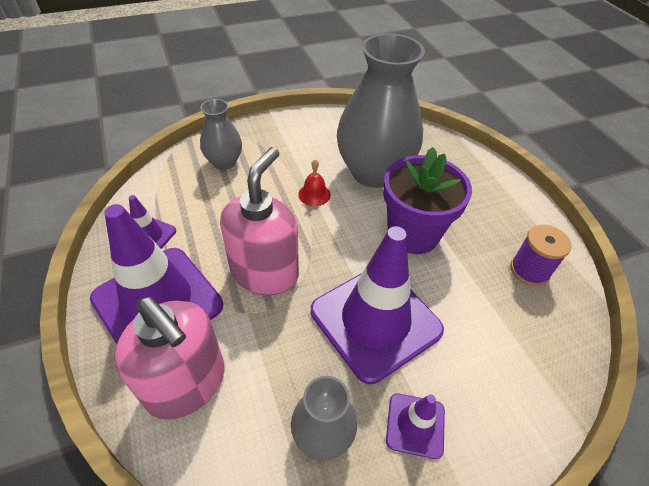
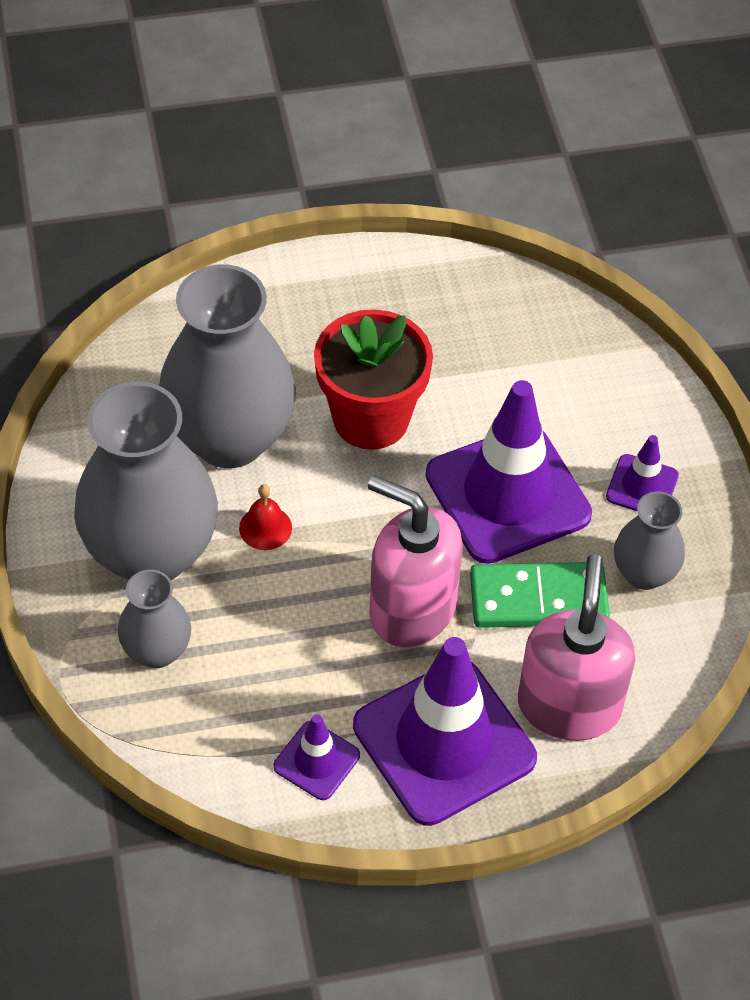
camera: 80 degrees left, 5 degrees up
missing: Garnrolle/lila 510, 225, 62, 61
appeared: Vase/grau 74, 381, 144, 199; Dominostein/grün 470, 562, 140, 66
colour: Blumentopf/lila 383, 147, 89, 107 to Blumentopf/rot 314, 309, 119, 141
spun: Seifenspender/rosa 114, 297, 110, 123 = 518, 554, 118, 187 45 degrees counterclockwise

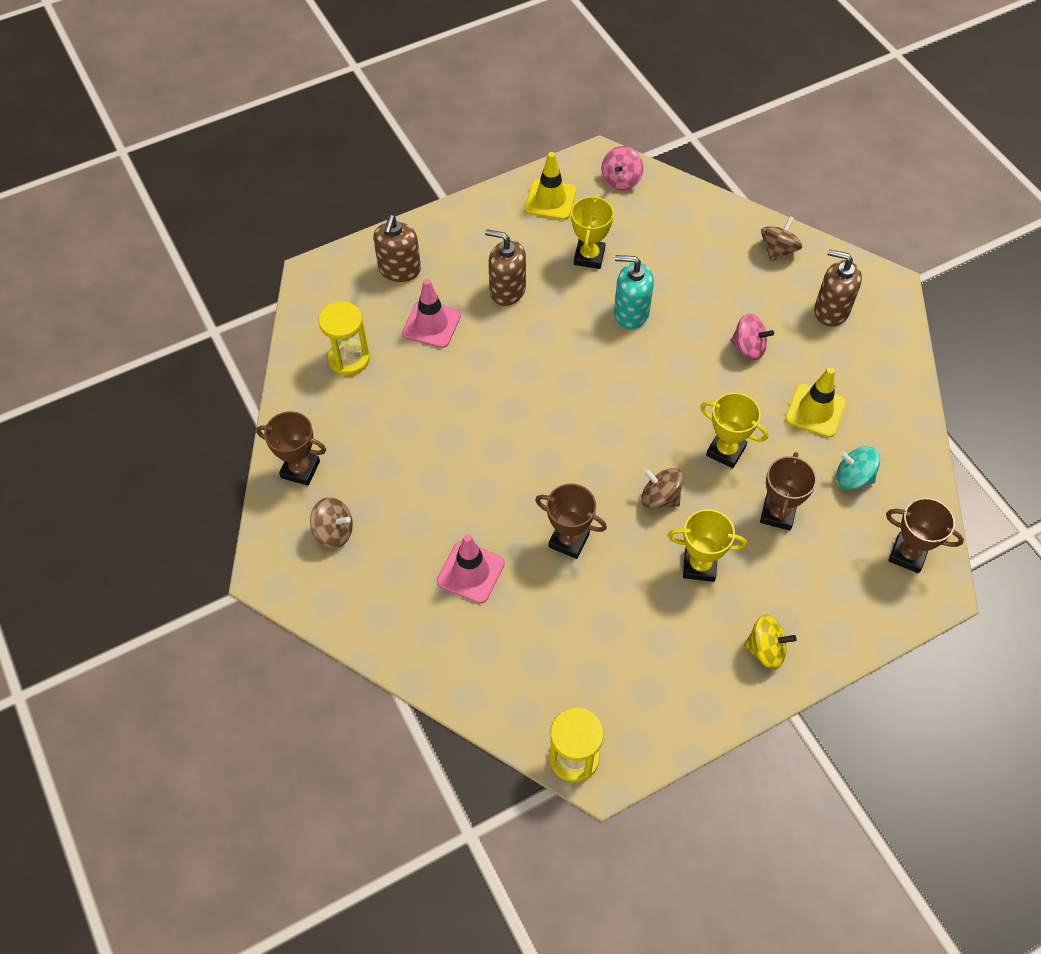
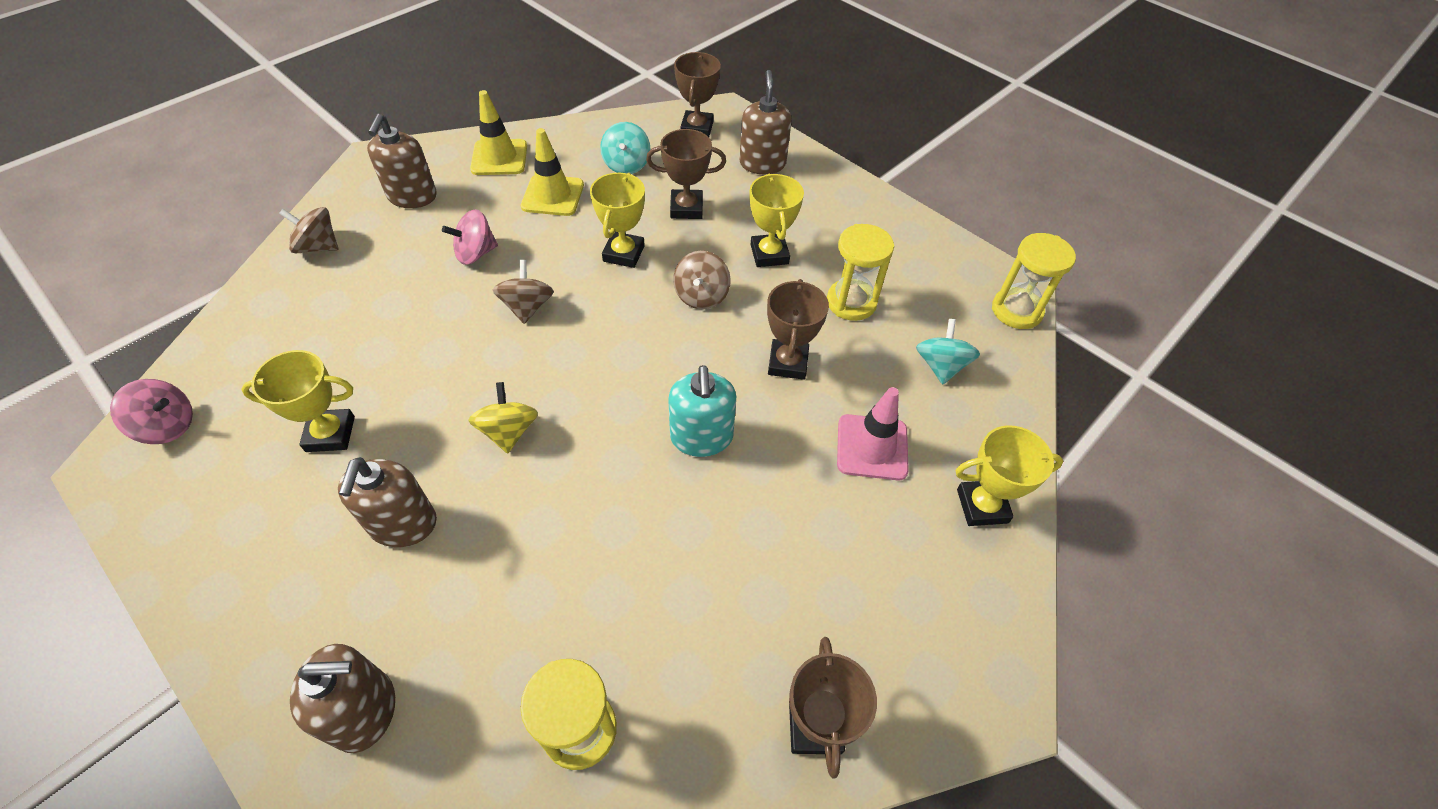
camera: 110 degrees left, 5 degrees down
missing: Leitkegel/rosa 402, 279, 59, 69
appeared: Seifenspender/braun 739, 70, 53, 104; Sanduhr/gelb 827, 224, 67, 97; Kreisel/türkis 916, 319, 64, 65; Pokal/gelb 955, 425, 108, 101
relocated: Kreisel/gelb 744, 615, 53, 54 to 468, 382, 70, 71; Leitkegel/gelb 525, 152, 51, 68 to 470, 90, 57, 85; Kreisel/braun 310, 497, 43, 51 to 493, 260, 61, 64; Seifenspender/türkis 614, 255, 40, 74 to 668, 365, 68, 92
spun: Kreisel/rosa 730, 313, 44, 47 = 442, 209, 56, 56 120 degrees counterclockwise

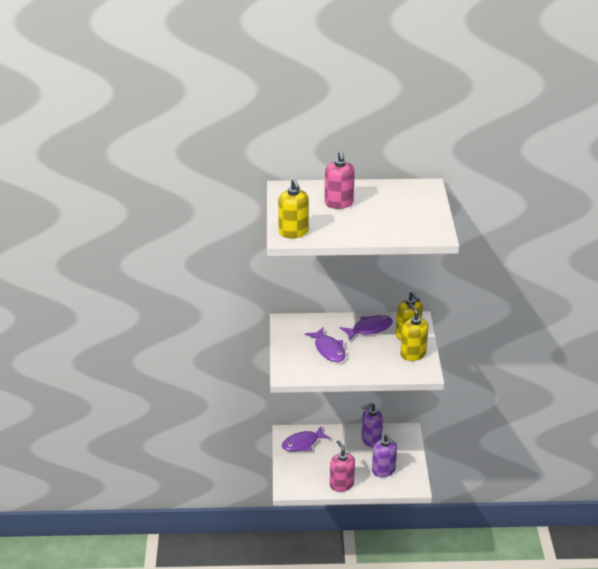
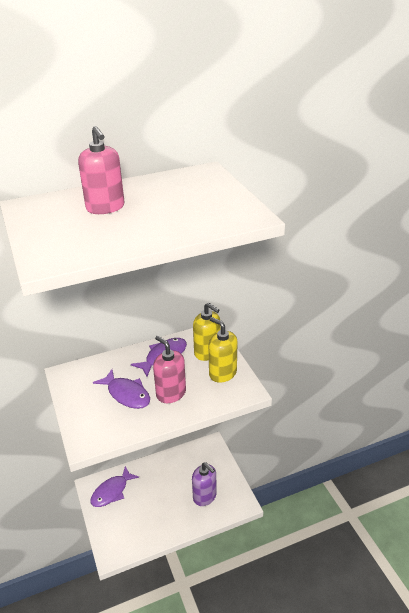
camera: 20 degrees left, 0 degrees up
missing: Seifenspender/gelb 278, 179, 31, 59; Seifenspender/lila 362, 403, 21, 44
relocated: Seifenspender/rosa 330, 440, 25, 52 to 153, 336, 33, 67

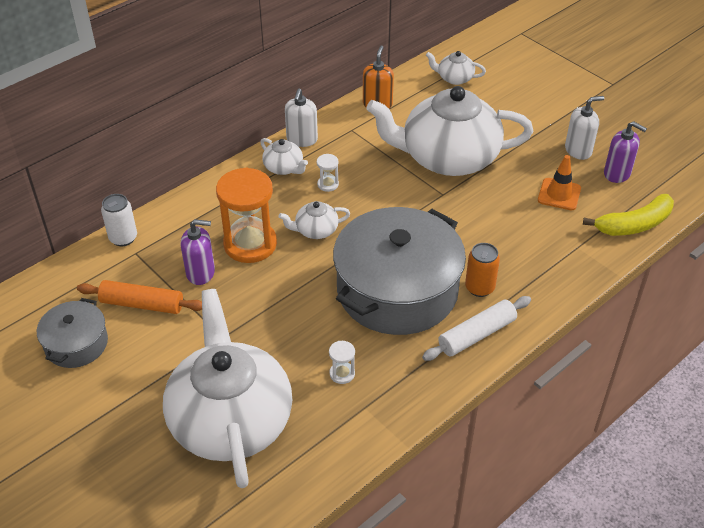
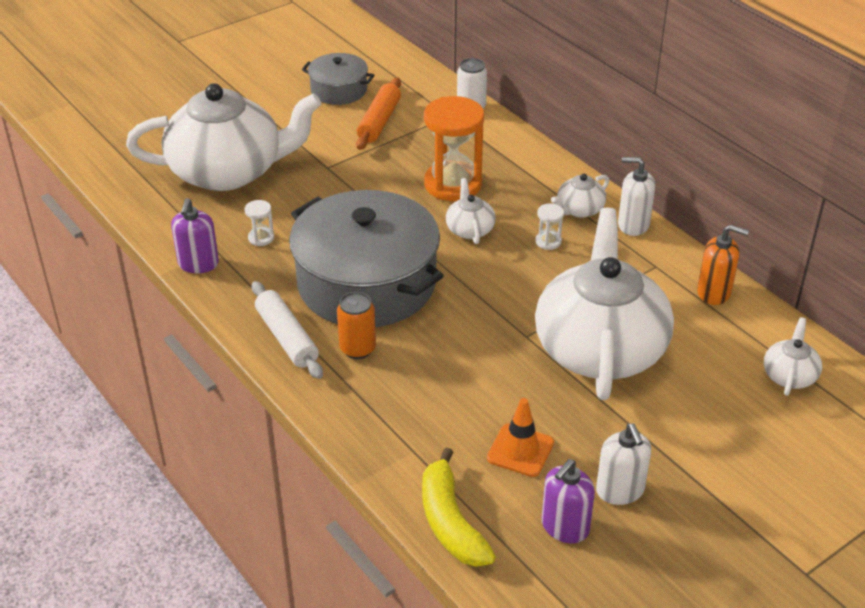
camera: 95 degrees right, 5 degrees down
relocated: Seifenspender/lila 181, 219, 34, 66 to 171, 198, 48, 75

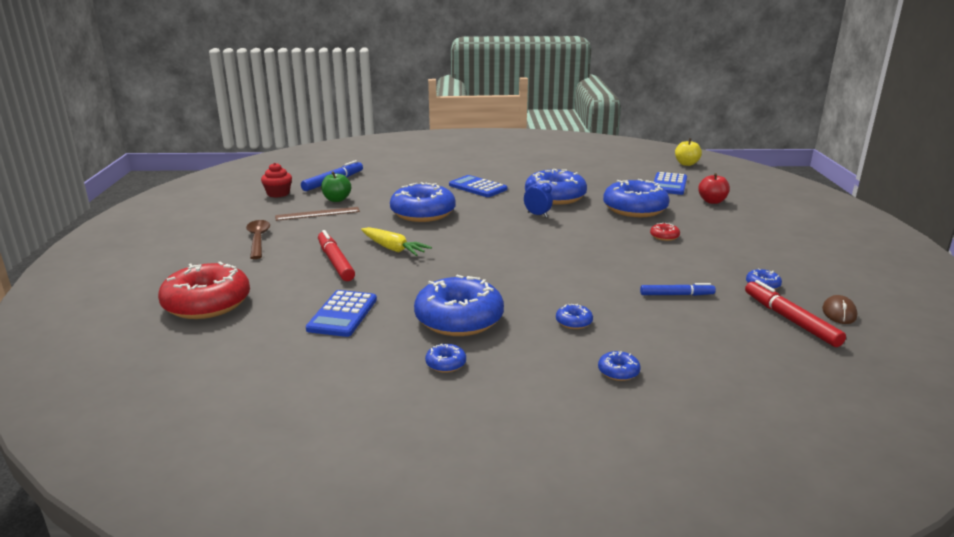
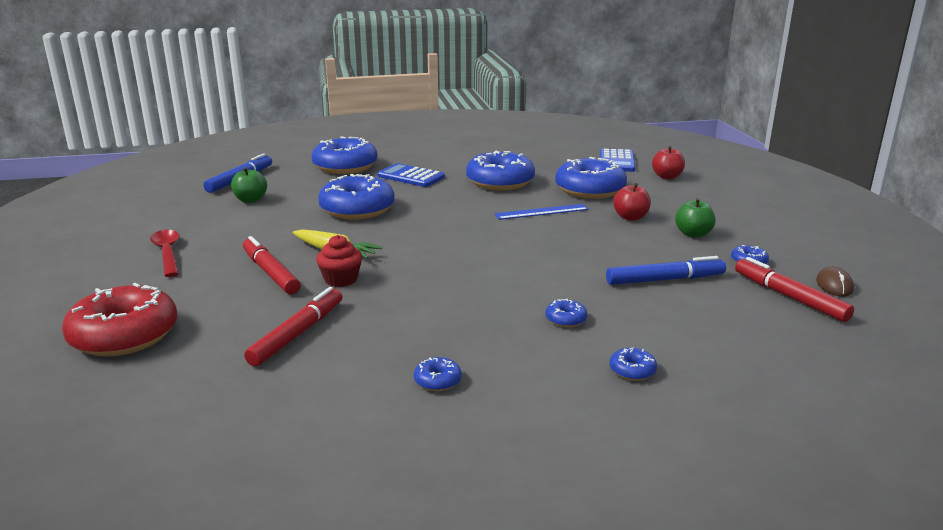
camera: 10 degrees left, 0 degrees up
missing: Lineal/braun 275, 207, 85, 14; Wecker/blau 524, 179, 29, 38; Apfel/gelb 675, 138, 27, 28
appeared: Lineal/blau 494, 204, 95, 16; Apfel/grün 675, 198, 41, 40
relocated: Donut/blau 414, 275, 90, 61 to 312, 137, 66, 37; Muffin/rot 261, 163, 31, 35 to 316, 235, 46, 52
exchanged: Taschenrechner/blau 306, 290, 71, 47 to Filzstift/rot 244, 287, 98, 80; Donut/rot 650, 223, 30, 18 to Apfel/rot 613, 183, 38, 38
colour: Löffel/braun 246, 220, 24, 39 to Löffel/rot 150, 230, 30, 47
size: Filzstift/blau 640, 283, 76, 13 = 606, 256, 120, 29 x1.51

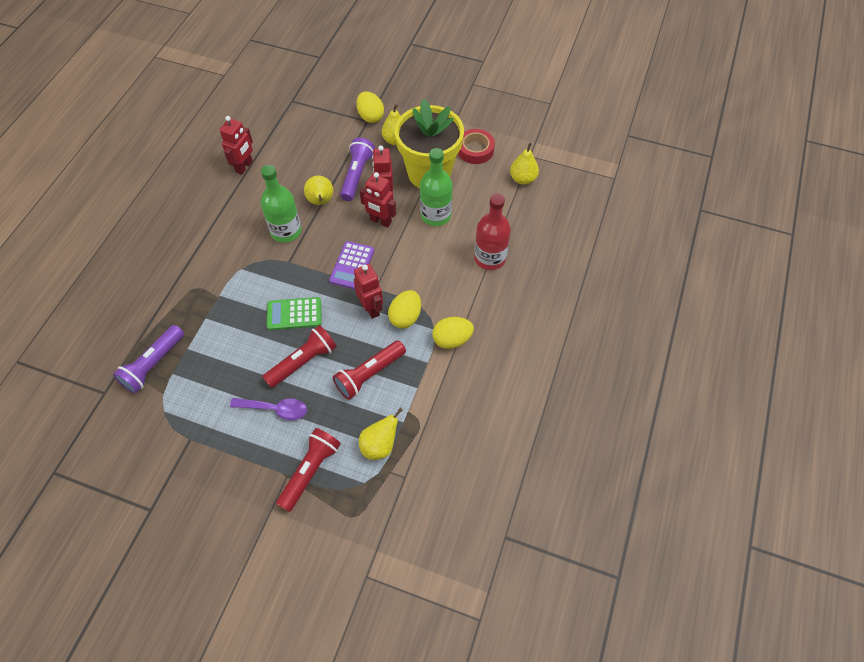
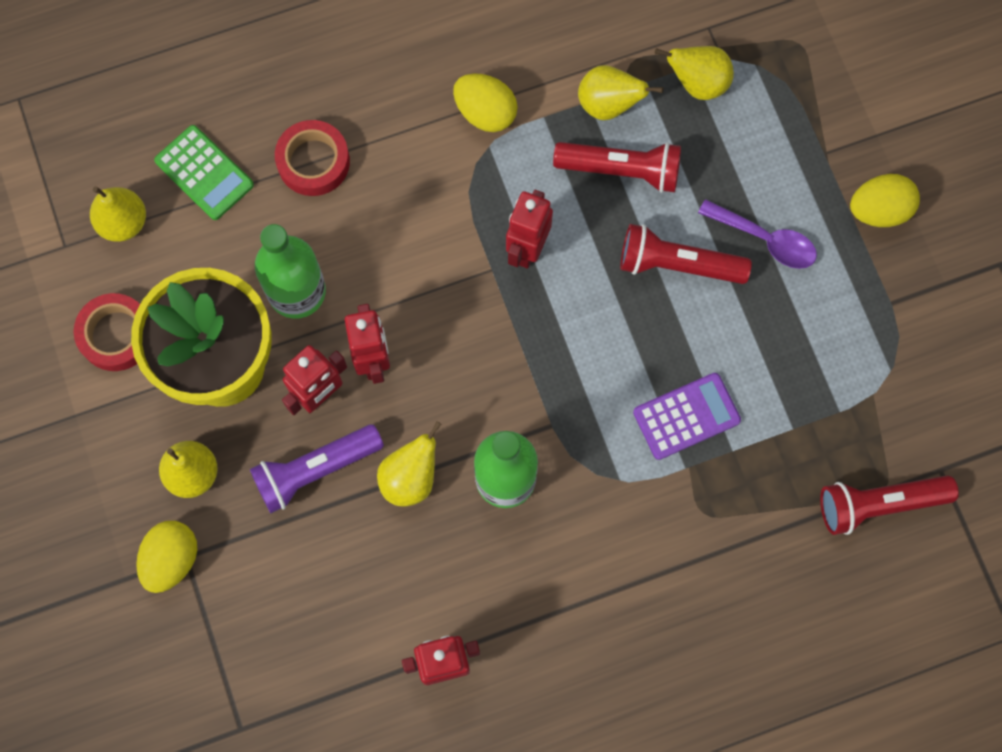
camera: 130 degrees left, 15 degrees up
missing: Taschenlampe/lila 113, 325, 71, 69
appeared: Birne/gelb 578, 65, 85, 55
relocated: Taschenrechner/grün 267, 297, 55, 33 to 154, 125, 100, 95; Taschenrechner/lila 329, 241, 45, 48 to 633, 373, 108, 87; Taschenlampe/rot 276, 428, 65, 84 to 820, 475, 139, 60; Ei/gelb 388, 290, 33, 38 to 850, 174, 70, 53
exchanged: Flasche/rot 474, 193, 37, 77 to Klebeband/rot 275, 120, 75, 76
spun: Löffel/lila 230, 398, 77, 22 = 698, 199, 119, 70 150 degrees clockwise

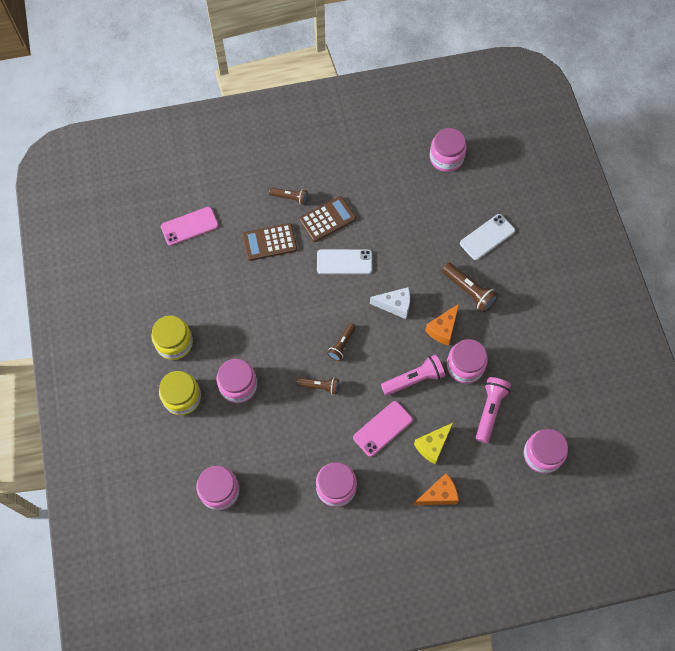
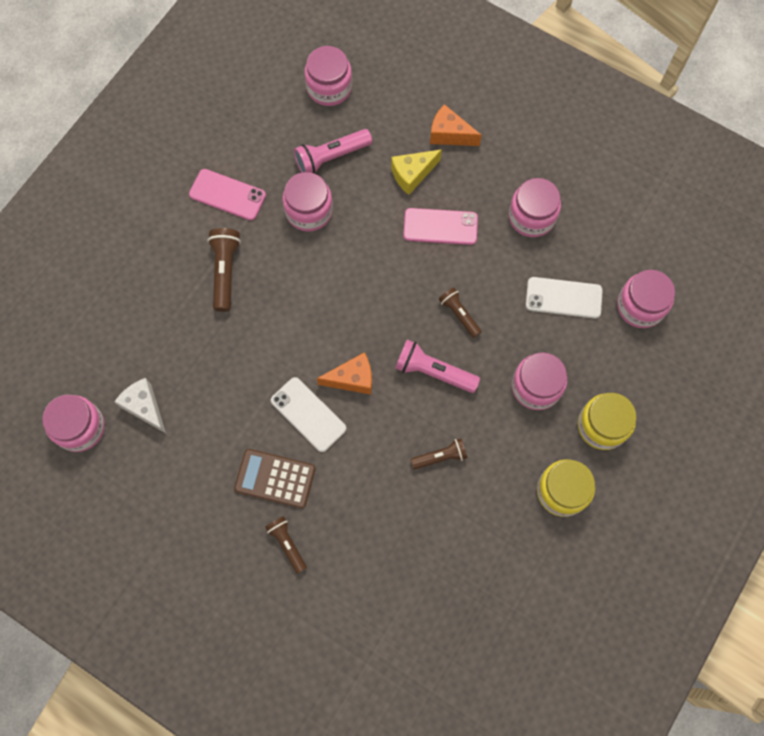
camera: 135 degrees left, 5 degrees up
missing: Taschenrechner/braun 242, 223, 55, 38
relocated: Käse/weiß 370, 287, 40, 32 to 114, 378, 52, 55; Handy/rosa 161, 207, 58, 39 to 189, 169, 77, 52; Käse/orange 425, 304, 34, 42 to 317, 352, 55, 43; Taschenlampe/rosa 381, 354, 64, 42 to 395, 340, 85, 53; Taschenlampe/braun 327, 323, 29, 38 to 411, 438, 56, 32; Handy/weiß 460, 214, 55, 46 to 526, 277, 77, 42
spun: Käse/gelb 414, 423, 39, 41 = 391, 149, 51, 46 150 degrees clockwise

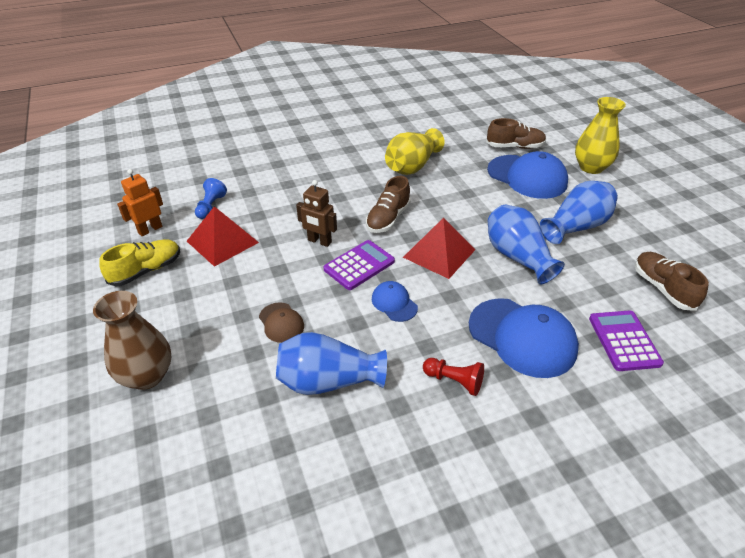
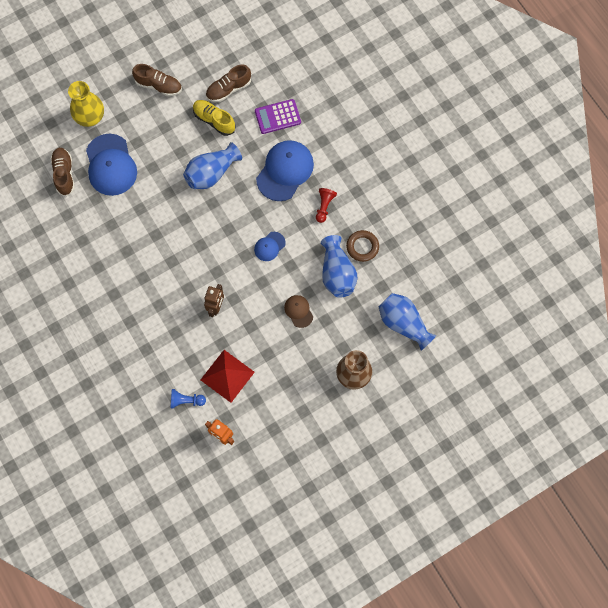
camera: 100 degrees left, 30 degrees up
missing: Taschenrechner/lila 323, 240, 72, 50; Vase/gelb 385, 128, 60, 47; Pyramide/rot 403, 218, 73, 61
appeared: Ring/braun 346, 230, 33, 32
relocated: Schuh/braun 366, 176, 45, 57 to 132, 64, 50, 32; Schuh/gelb 99, 239, 81, 47 to 193, 100, 43, 36; Vase/blau 540, 181, 78, 63 to 379, 293, 58, 58
spun: Kappe/blau 487, 151, 81, 48 = 86, 134, 51, 62 135 degrees clockwise; Kappe/braun 259, 302, 45, 41 = 284, 295, 29, 33 75 degrees counterclockwise

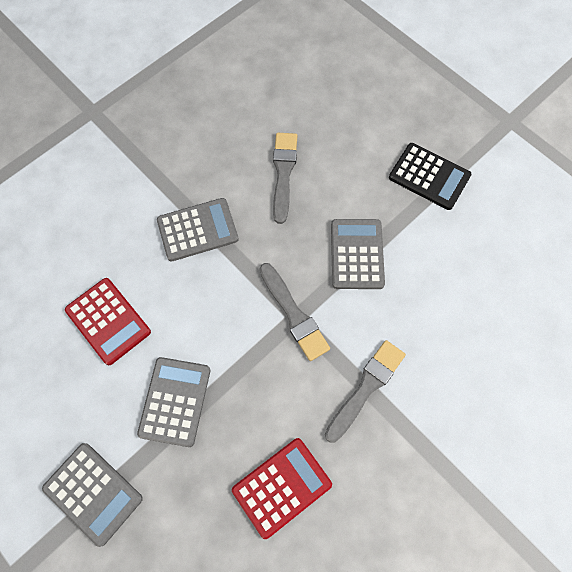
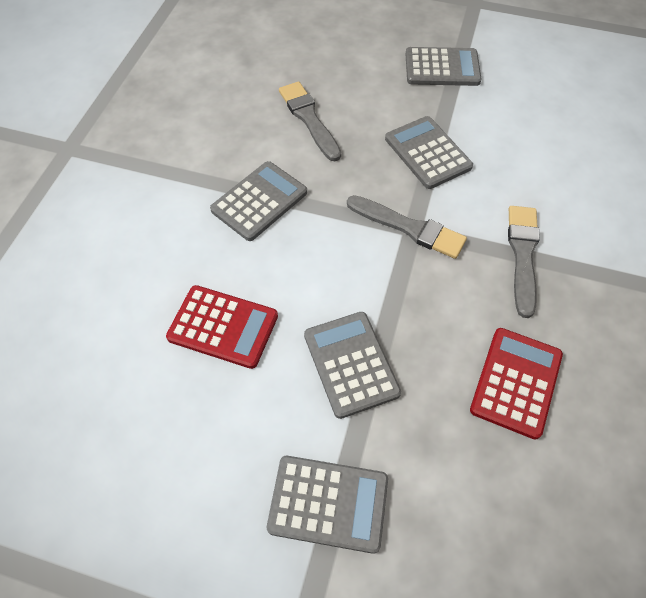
camera: 30 degrees left, 10 degrees down
colour: Taschenrechner/schwarz 389, 143, 83, 67 to Taschenrechner/grau 406, 47, 75, 39

